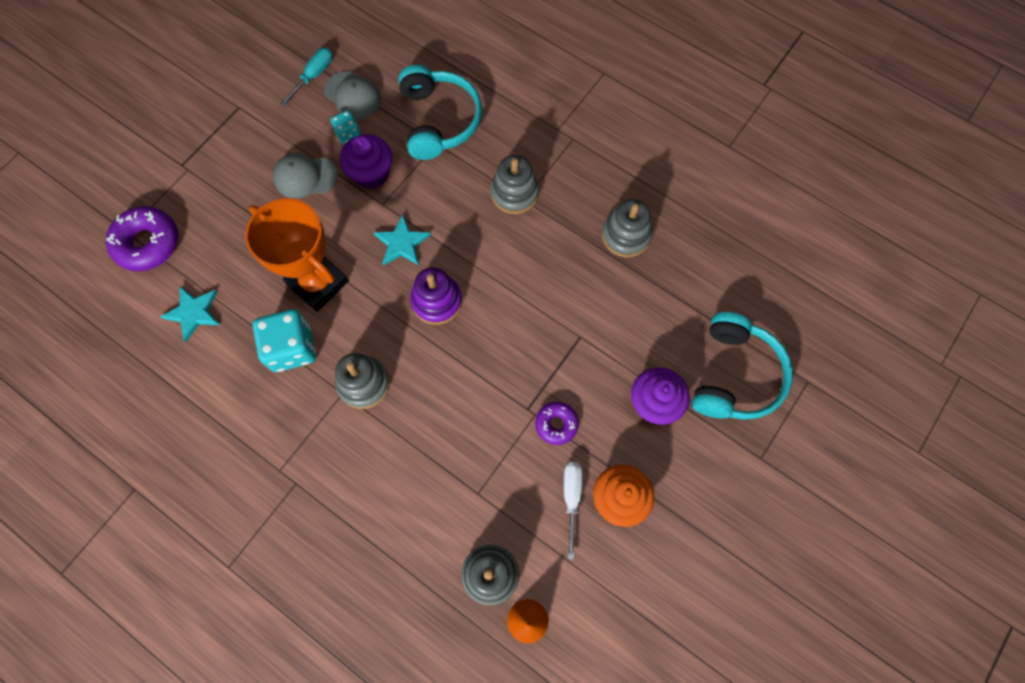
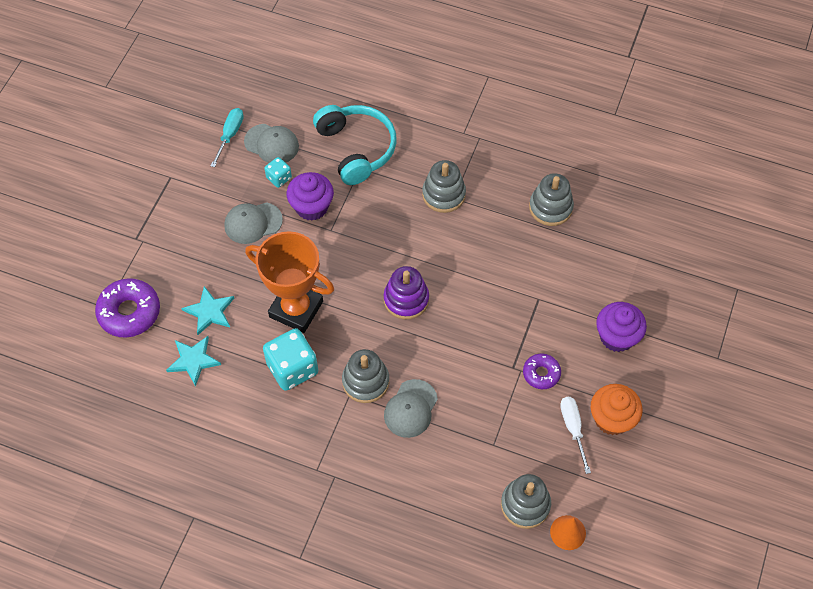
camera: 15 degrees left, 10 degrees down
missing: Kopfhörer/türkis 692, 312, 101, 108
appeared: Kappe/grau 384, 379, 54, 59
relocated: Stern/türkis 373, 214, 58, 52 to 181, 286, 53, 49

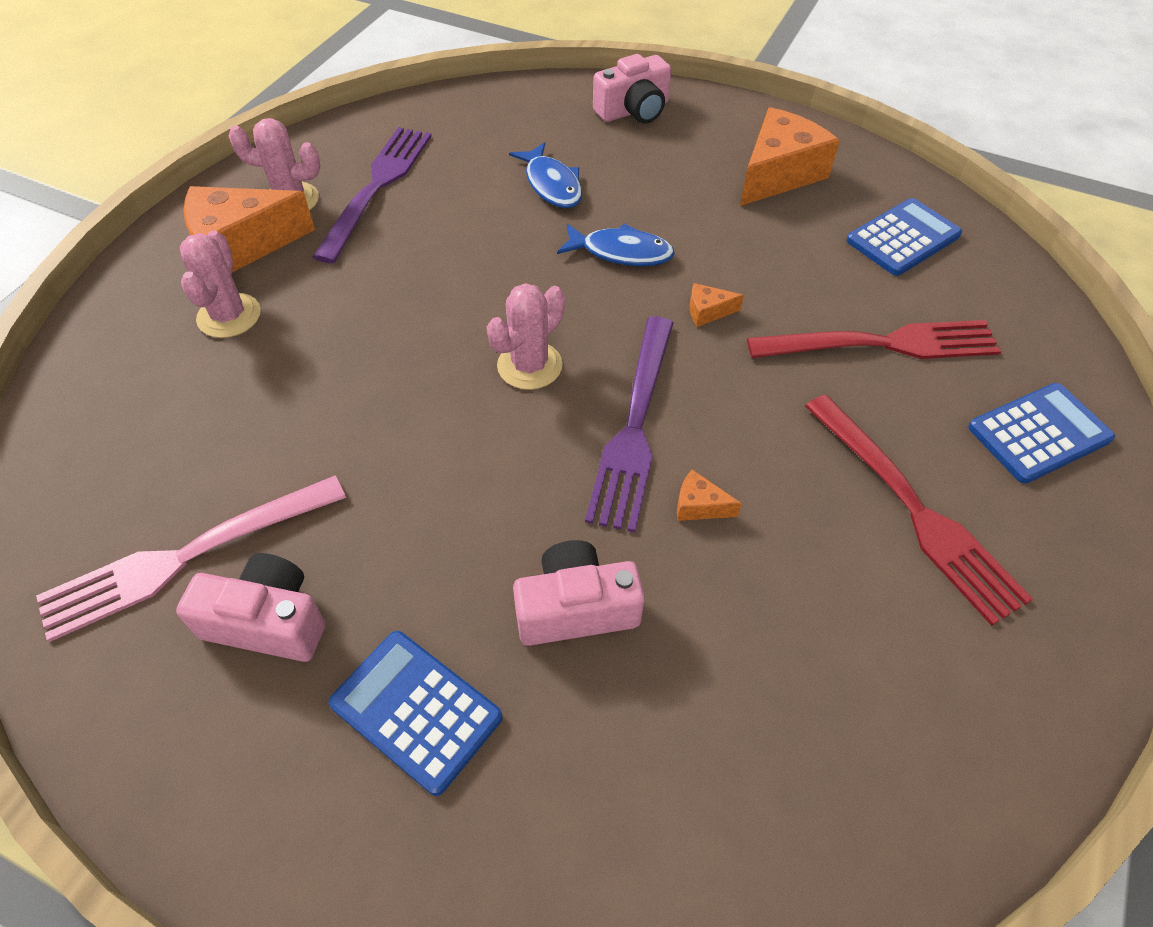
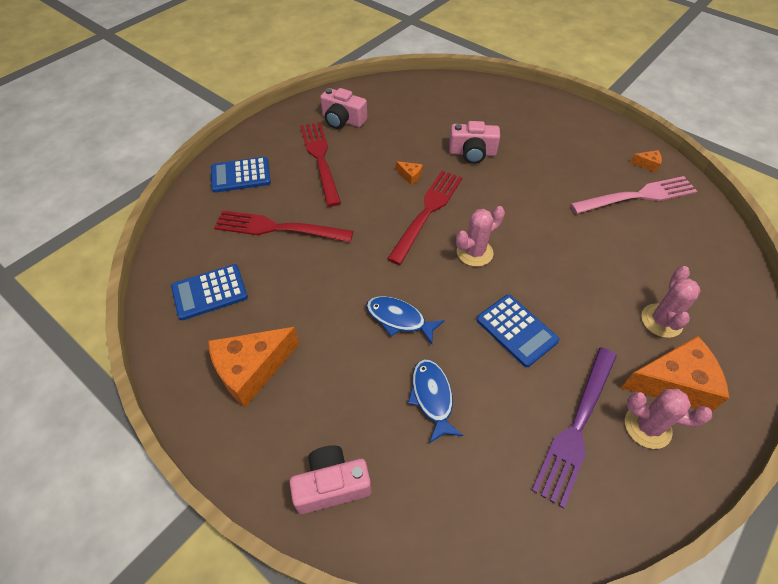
camera: 165 degrees left, 0 degrees up
relocated: Kamera/rosa 176, 553, 149, 109 to 320, 88, 47, 41; Taschenrechner/blau 329, 631, 174, 165 to 477, 294, 82, 73; Käse/orange 690, 283, 54, 44 to 630, 150, 32, 22
colour: Gabel/lila 585, 316, 88, 217 to Gabel/rot 387, 171, 75, 94

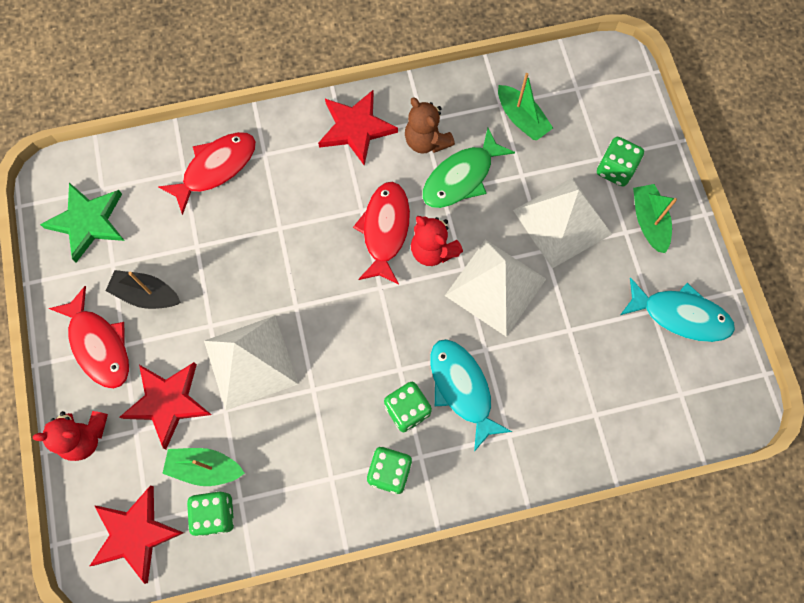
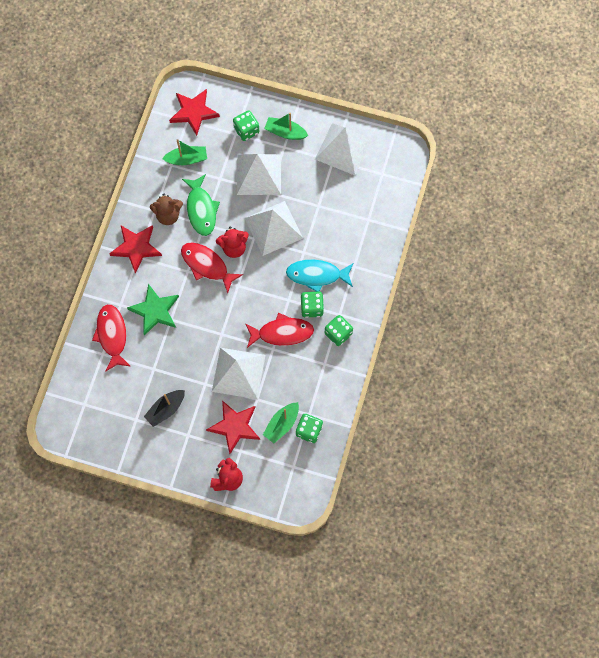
camera: 60 degrees left, 0 degrees up
relocated: Stern/grün 40, 183, 85, 79 to 127, 284, 52, 52; Stern/rot 90, 486, 94, 98 to 169, 89, 51, 47; Fisch/rot 49, 286, 80, 103 to 245, 313, 69, 35
exchanged: Fisch/türkis 620, 277, 115, 65 to Pyramide/weiß 315, 123, 57, 52

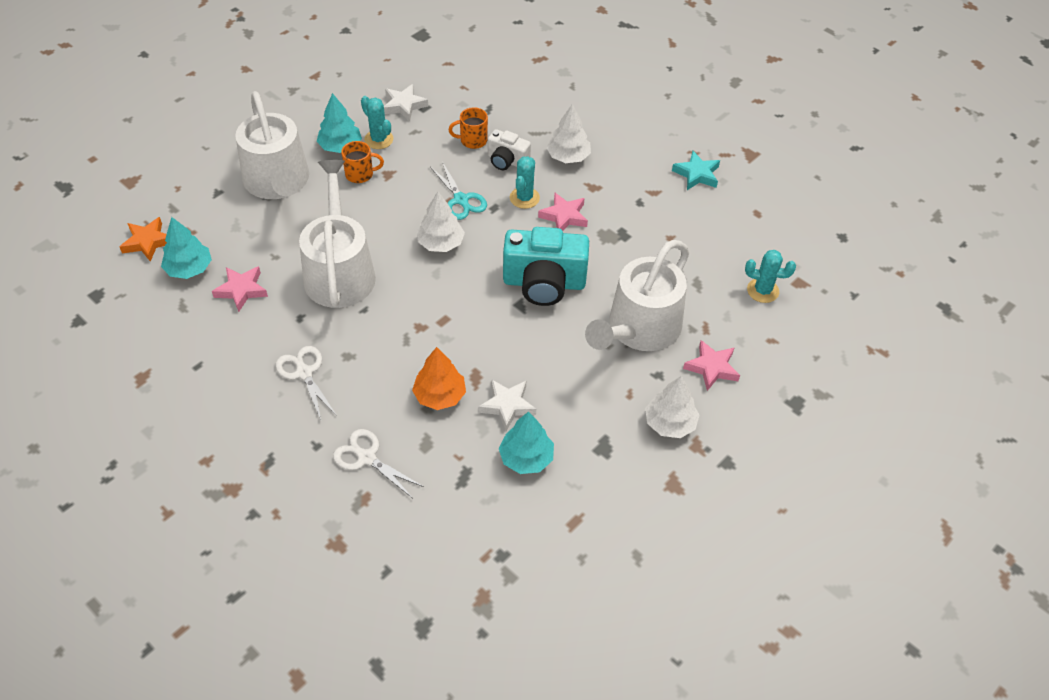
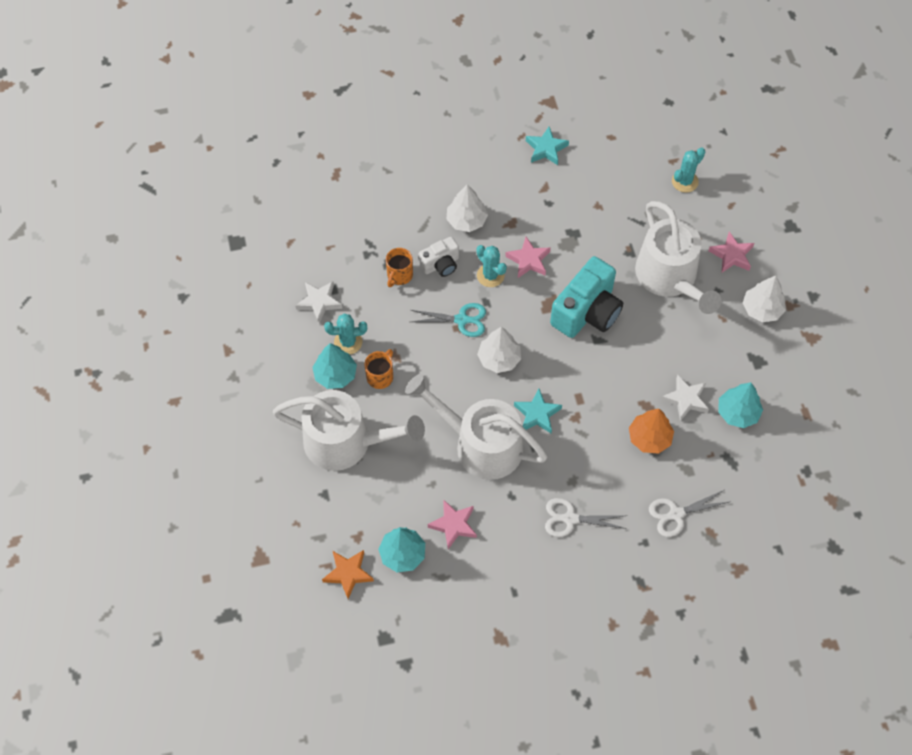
camera: 55 degrees left, 10 degrees up
appeared: Stern/türkis 514, 389, 48, 44

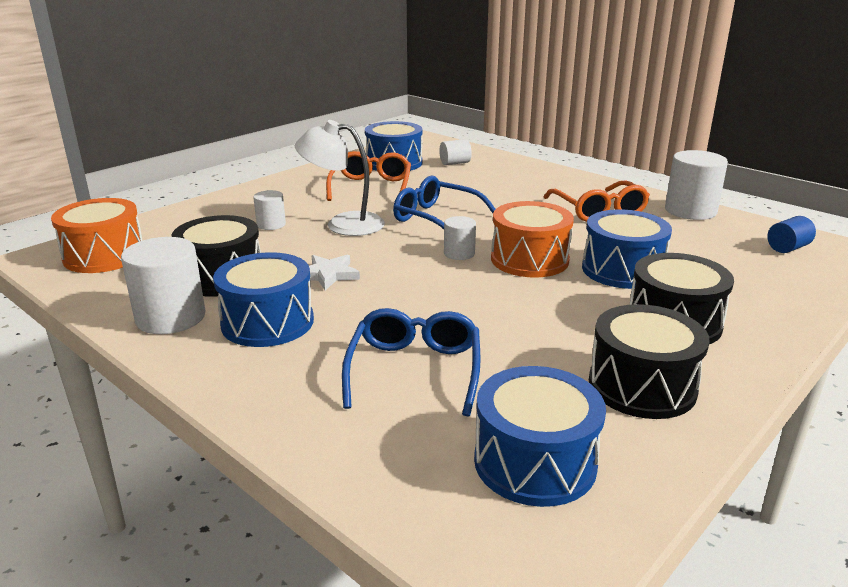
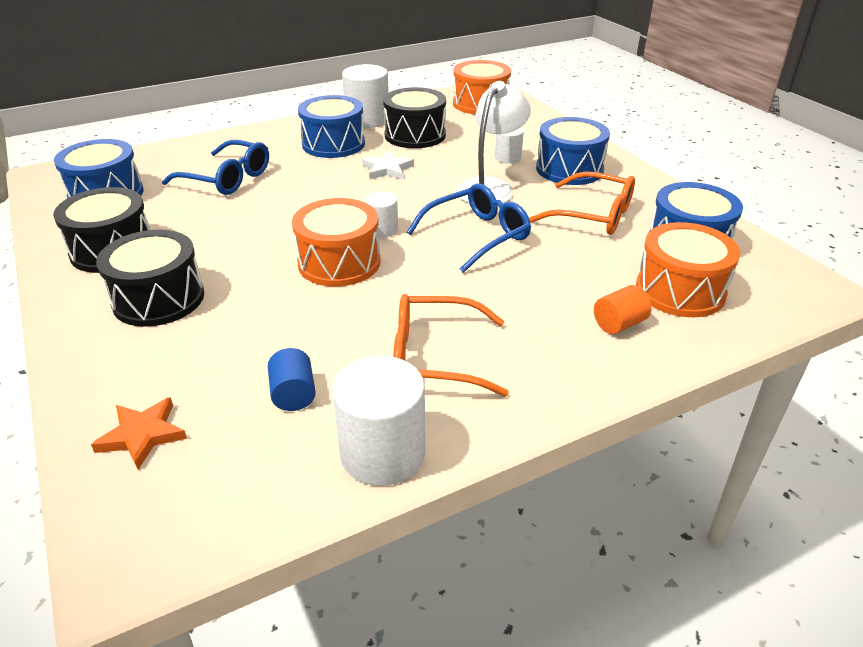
camera: 110 degrees right, 10 degrees up
appeared: Stern/orange 91, 397, 96, 73; Vollzylinder/orange 594, 285, 58, 49
relocated: Vollzylinder/blau 767, 216, 49, 37 to 268, 348, 48, 63; Trommel/blau 582, 210, 90, 79 to 536, 117, 74, 68
exchanged: Vollzylinder/weiß 439, 139, 33, 26 to Trommel/orange 636, 222, 105, 95

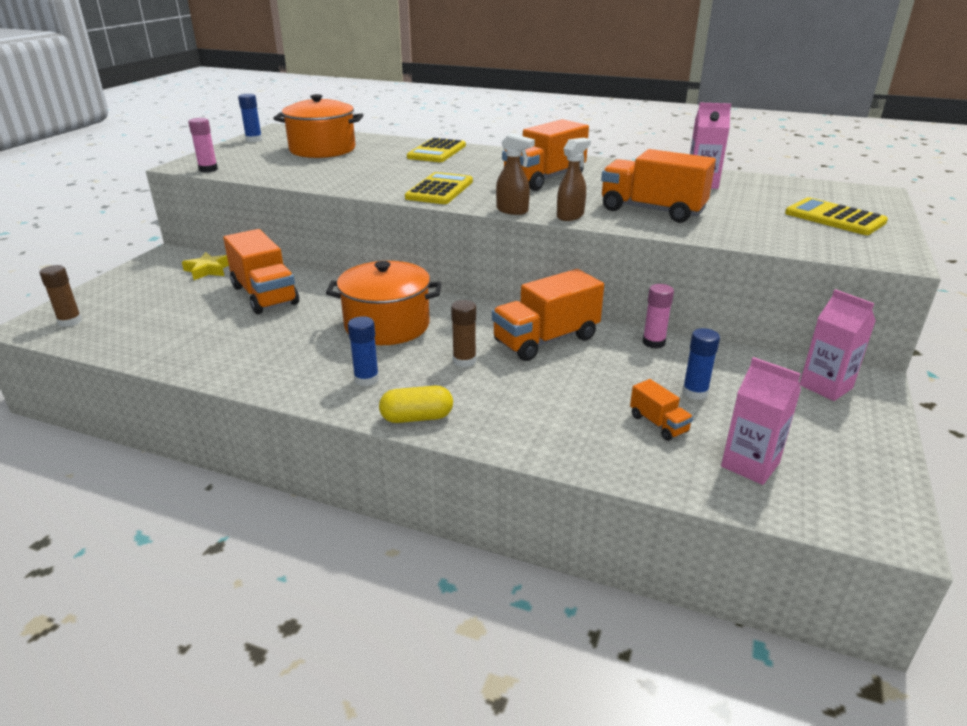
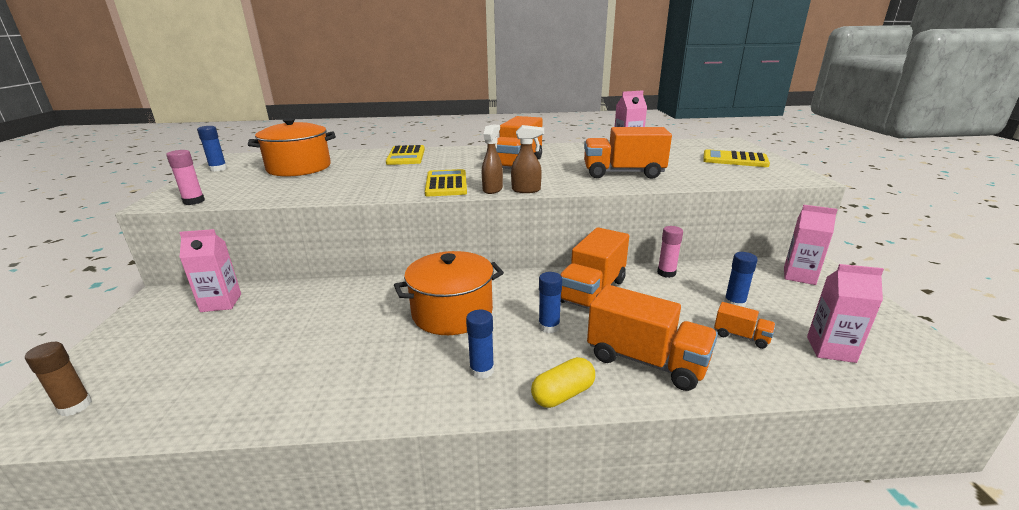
camera: 25 degrees left, 5 degrees down
relocated: Sprühflasche/braun 557, 138, 34, 83 to 482, 124, 21, 70; Lastwagen/orange 223, 229, 76, 85 to 587, 284, 131, 107
exchanged: Stern/gelb 182, 252, 47, 28 to Getränkekarton/rosa 179, 229, 62, 83
colour: Klebestift/braun 451, 300, 25, 67 to Klebestift/blau 538, 272, 24, 61

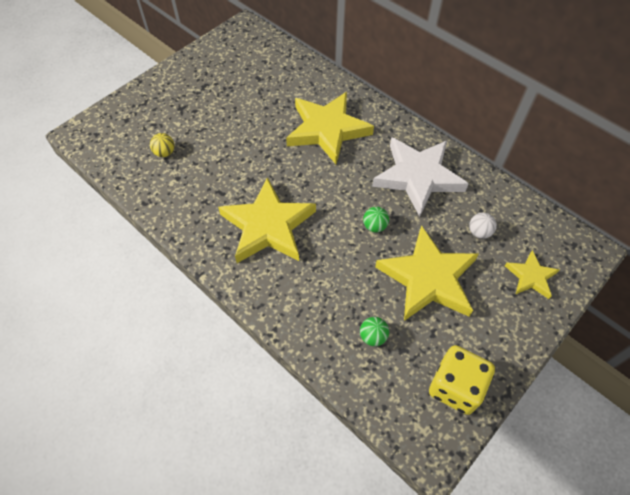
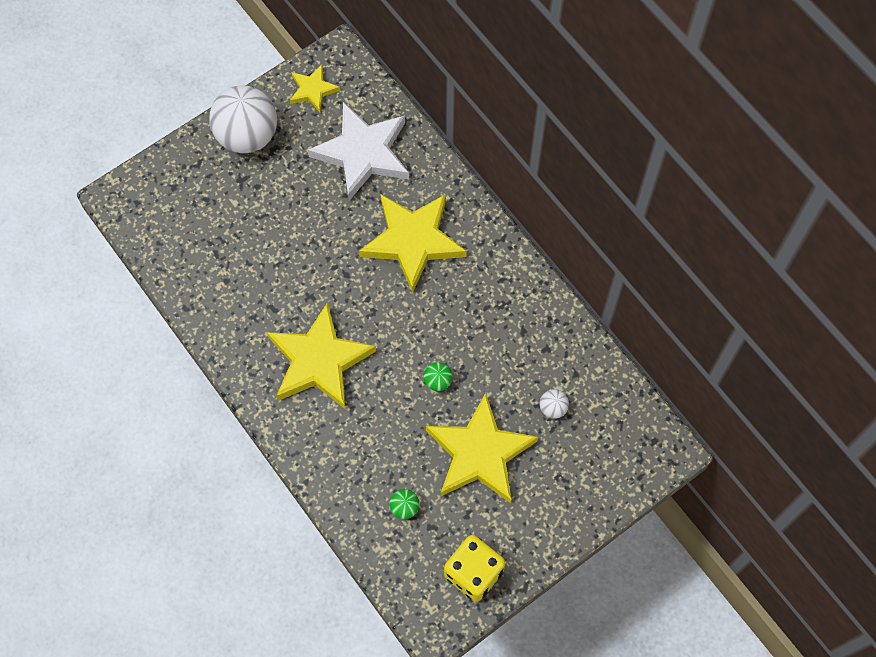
camera: 10 degrees right, 10 degrees up
missing: Ball/gelb 150, 133, 24, 24
appeared: Ball/weiß 209, 85, 68, 68
relocated: Stern/gelb 505, 250, 55, 49 to 290, 65, 50, 47; Stern/weiß 372, 137, 97, 80 to 308, 102, 101, 99

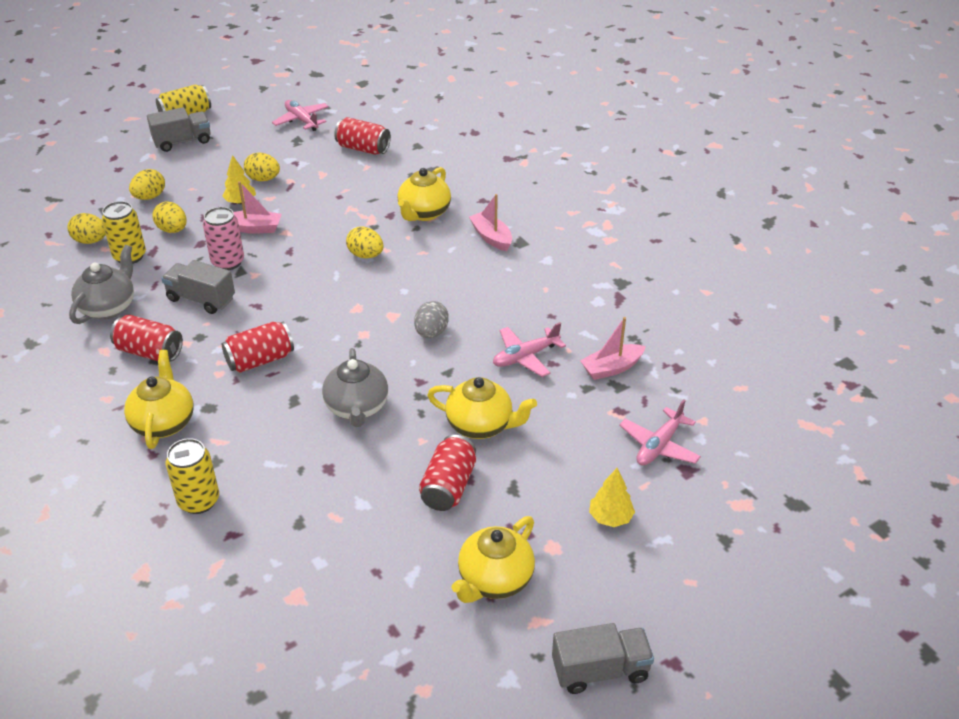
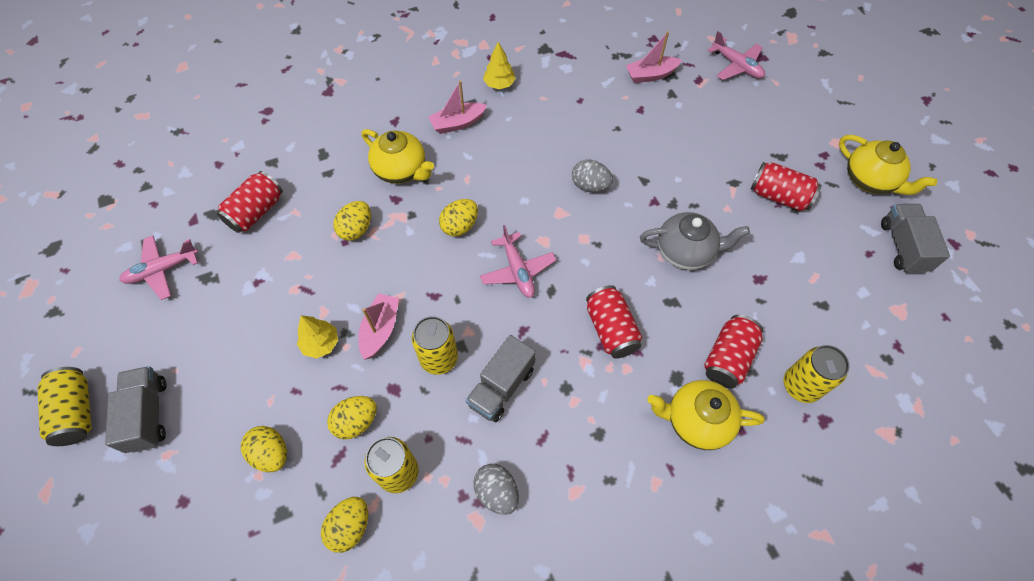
camera: 80 degrees left, 20 degrees up
missing: Teekanne/gelb 427, 377, 110, 62
relocated: Ei/gelb 244, 152, 36, 29 to 333, 201, 38, 40; Flugzeug/rosa 493, 322, 73, 55 to 480, 225, 76, 73; Baum/gelb 589, 468, 46, 59 to 483, 42, 32, 47; Dose/rot 110, 315, 73, 46 to 704, 315, 59, 73; Lastwagen/grau 552, 623, 102, 71 to 881, 204, 69, 69
exchanged: Teekanne/grau 69, 245, 65, 79 to Ei/grau 473, 464, 46, 51
colour: Dose/rosa 203, 207, 41, 63 to Dose/gelb 412, 316, 46, 59
spun: Boot/rosa 580, 317, 66, 63 = 626, 31, 56, 52 90 degrees clockwise

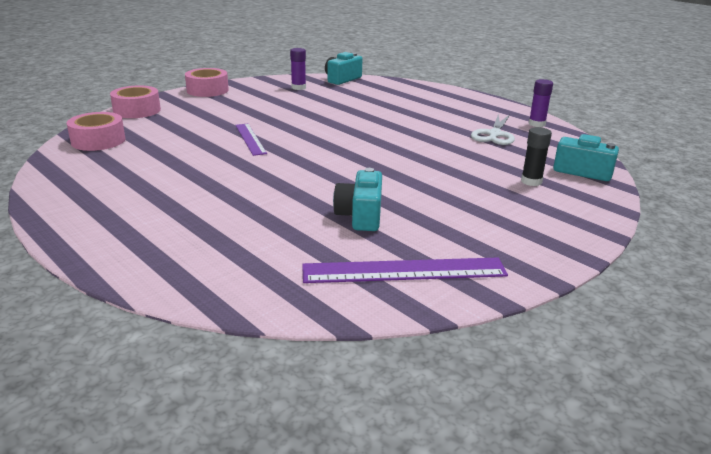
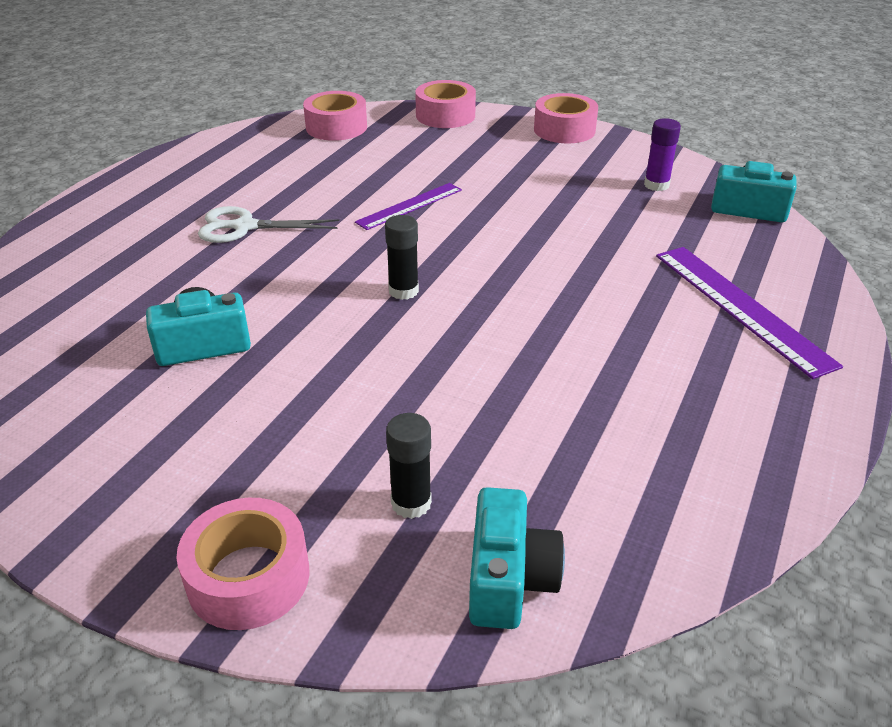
camera: 70 degrees right, 10 degrees up
missing: Klebestift/lila 529, 79, 24, 48
appeared: Klebeband/rosa 176, 498, 134, 132; Klebestift/schwarz 385, 215, 34, 85
relocated: Schere/weiß 471, 114, 44, 31 to 198, 206, 141, 37; Lineal/lila 302, 257, 206, 26 to 656, 247, 187, 132

